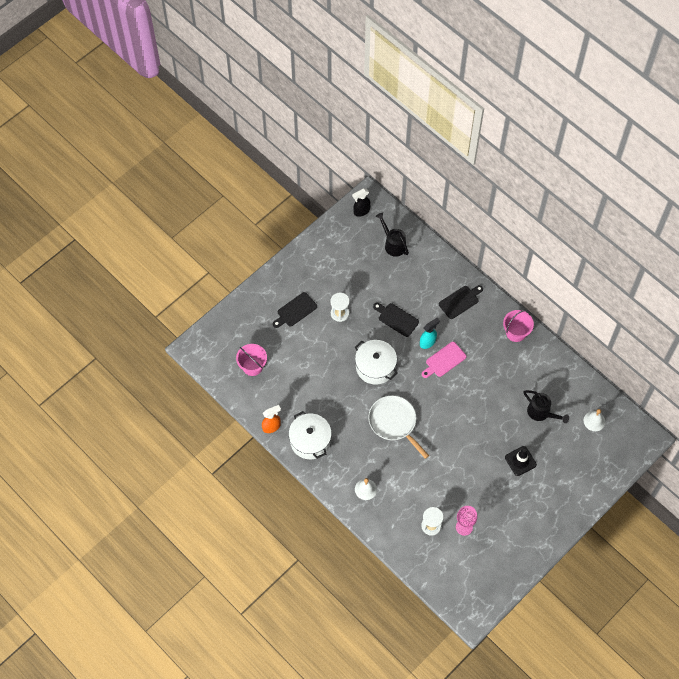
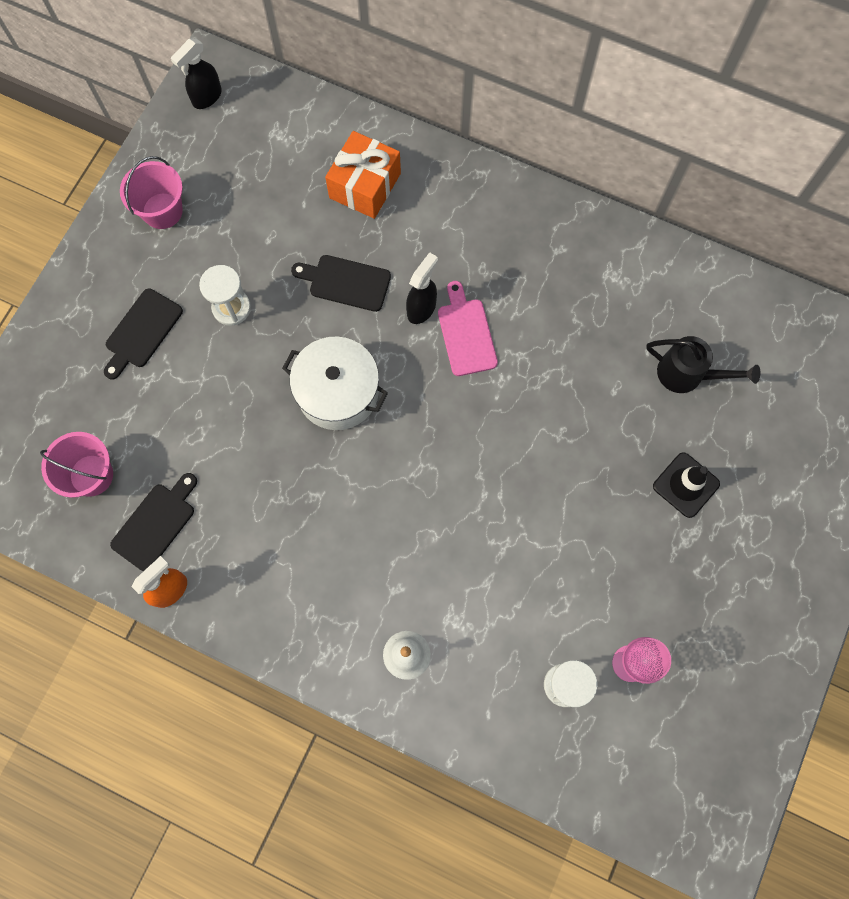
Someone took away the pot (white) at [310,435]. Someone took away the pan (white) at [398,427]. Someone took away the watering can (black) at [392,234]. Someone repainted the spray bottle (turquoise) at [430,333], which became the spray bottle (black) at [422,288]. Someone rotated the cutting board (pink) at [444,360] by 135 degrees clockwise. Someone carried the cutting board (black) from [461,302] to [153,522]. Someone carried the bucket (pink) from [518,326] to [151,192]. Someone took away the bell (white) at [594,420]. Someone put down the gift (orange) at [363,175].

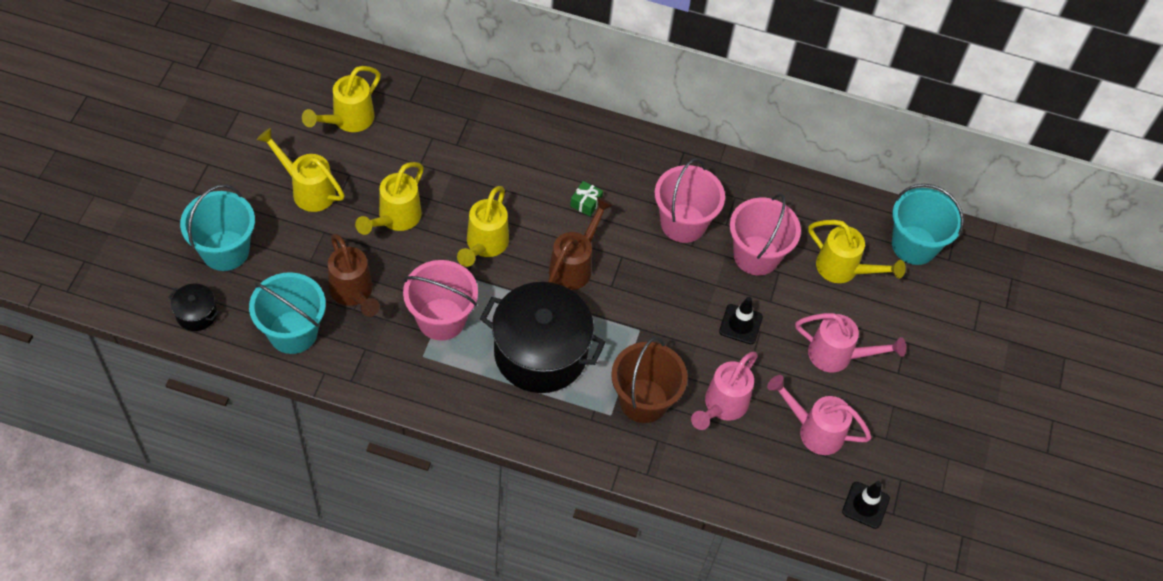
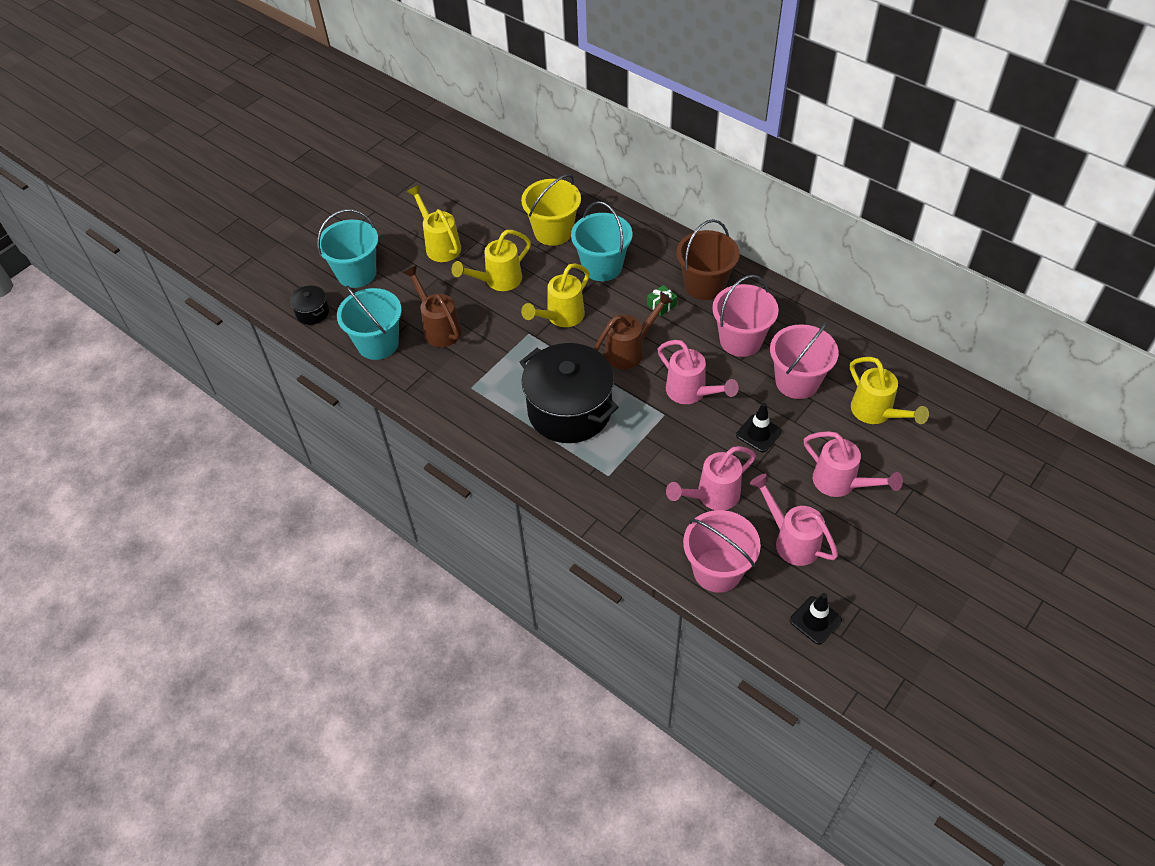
Someone took away the watering can (yellow) at [341,99]. Someone rotated the watering can (brown) at [354,275] by 150 degrees clockwise. Someone carried the bucket (pink) from [440,300] to [722,551]. Someone carried the bucket (brown) from [649,380] to [708,259]. Someone carried the bucket (turquoise) from [928,224] to [602,241]. Someone put down the bucket (yellow) at [551,210]. Someone put down the watering can (pink) at [698,372].

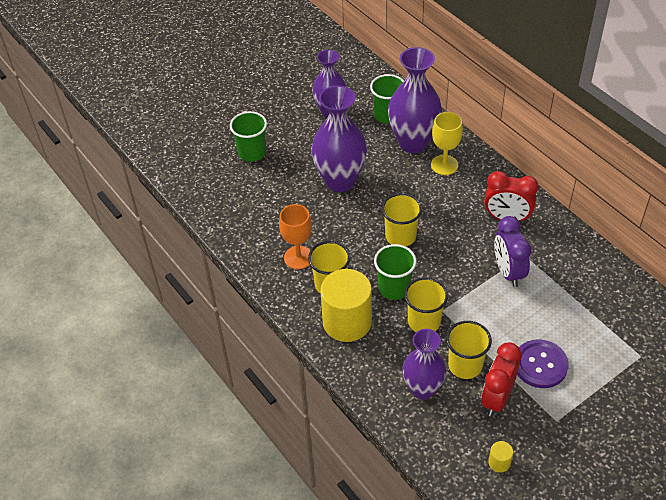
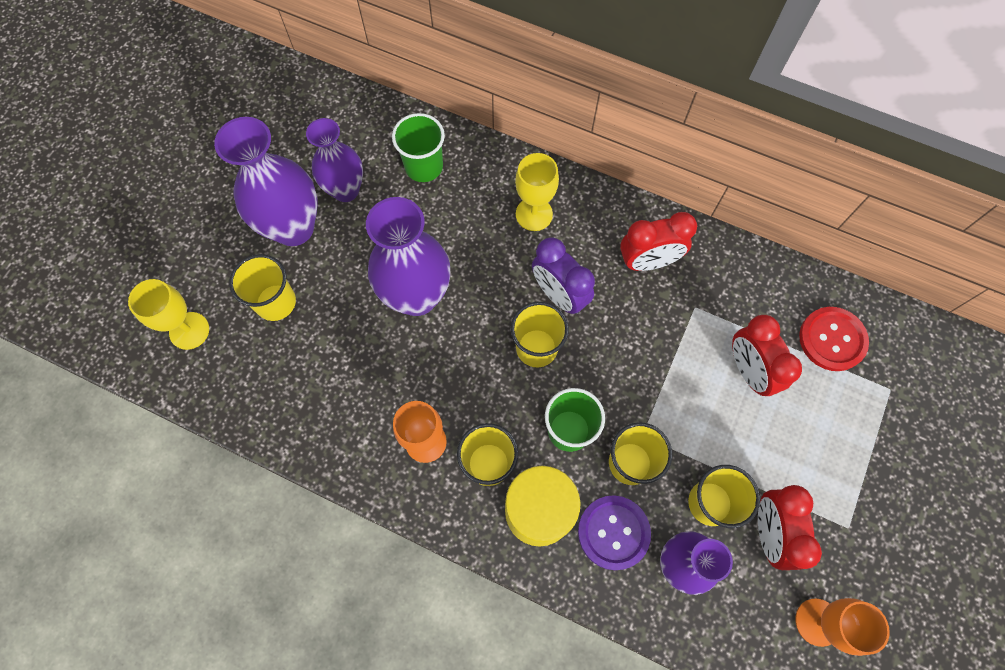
Someone repainted the cup (green) at [248,136], which became the cup (yellow) at [262,287]. Someone carried the vase (purple) from [415,100] to [265,181]. Someone swapped the cylinder (yellow) at [500,457] for the goblet (orange) at [842,627]. Someone carried the clock (purple) from [512,251] to [563,275]. Someone carried the button (purple) from [543,363] to [614,532]. Someone put down the goblet (yellow) at [168,314]. Someone put down the clock (red) at [767,355]. Someone put down the button (red) at [834,339].

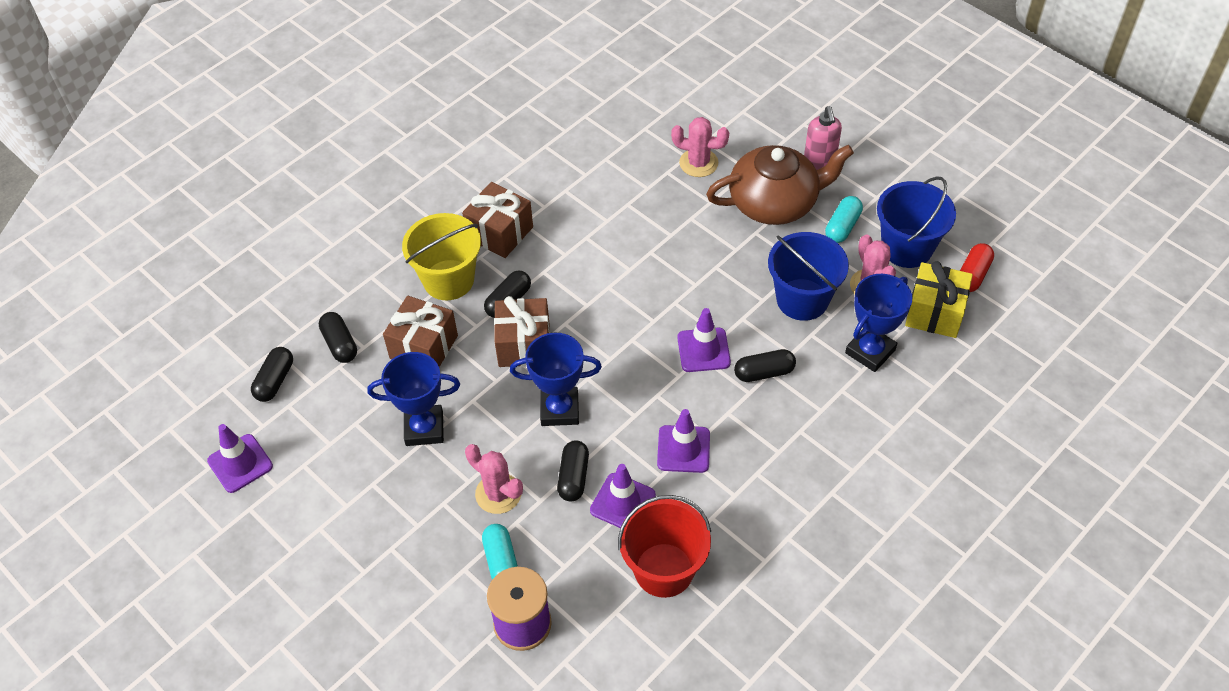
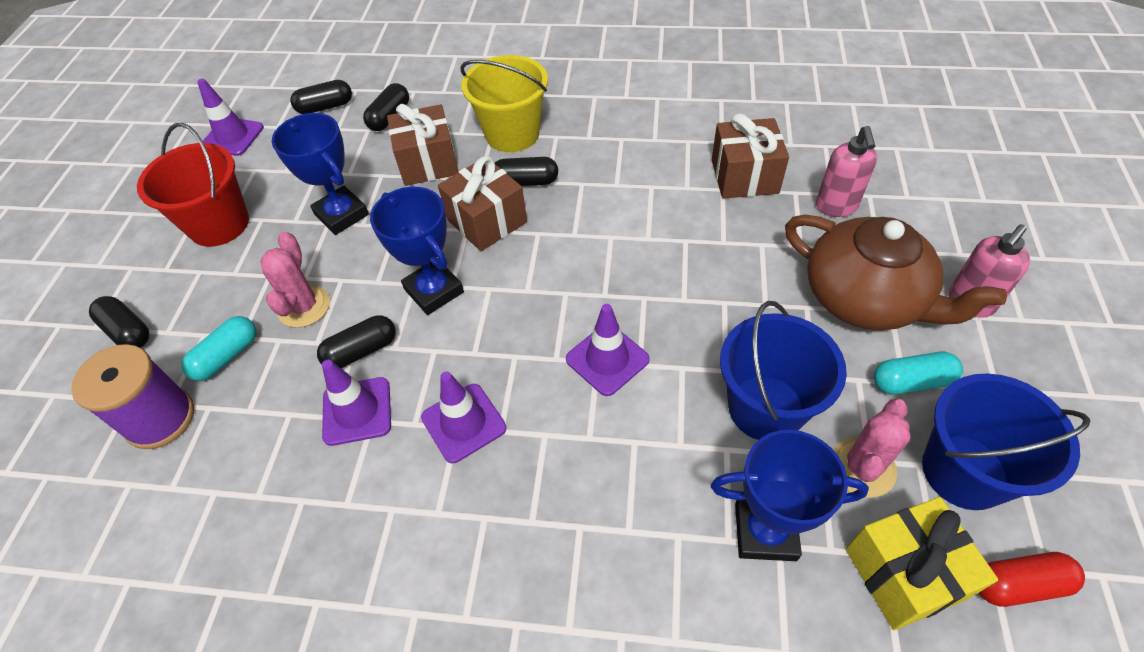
Someone carried the gift (brown) from [497,220] to [750,156]. Someone carried the bucket (red) from [664,546] to [193,185]. Someone swapped the cactus (pink) at [700,147] for the soap dispenser (pink) at [846,171]. Someone carried the capsule (black) from [765,365] to [119,322].

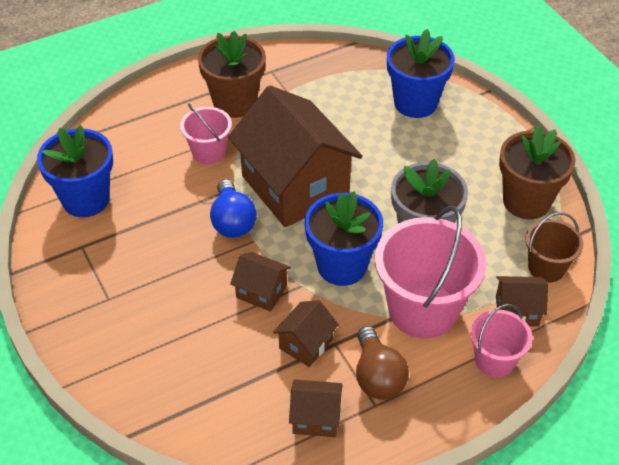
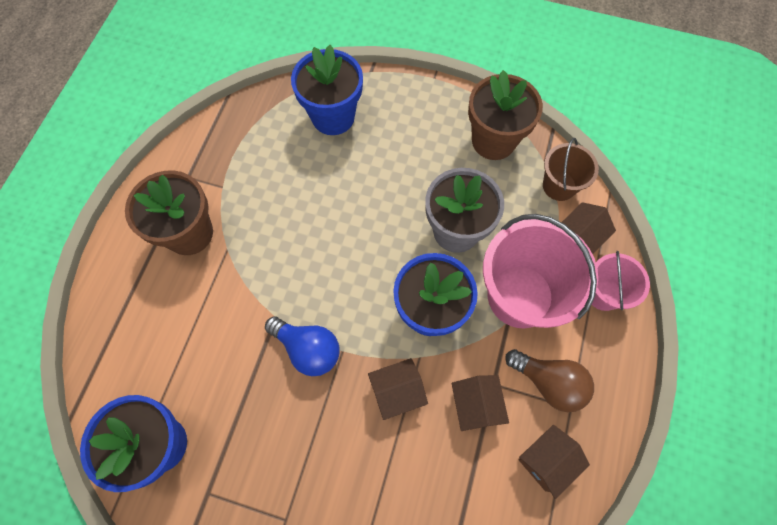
Someone took away the bucket (pink) at [206,134]. Someone took away the house (brown) at [295,156].

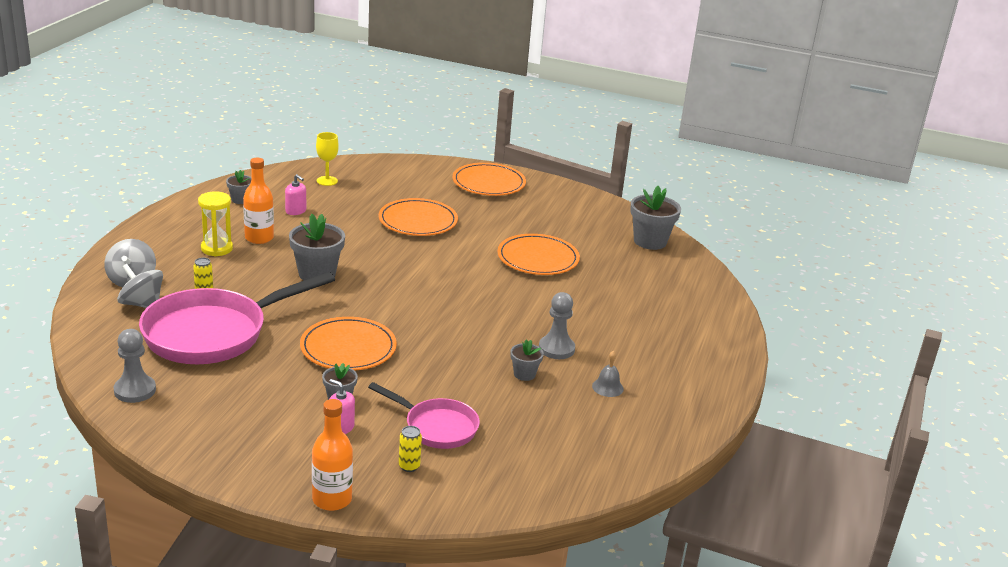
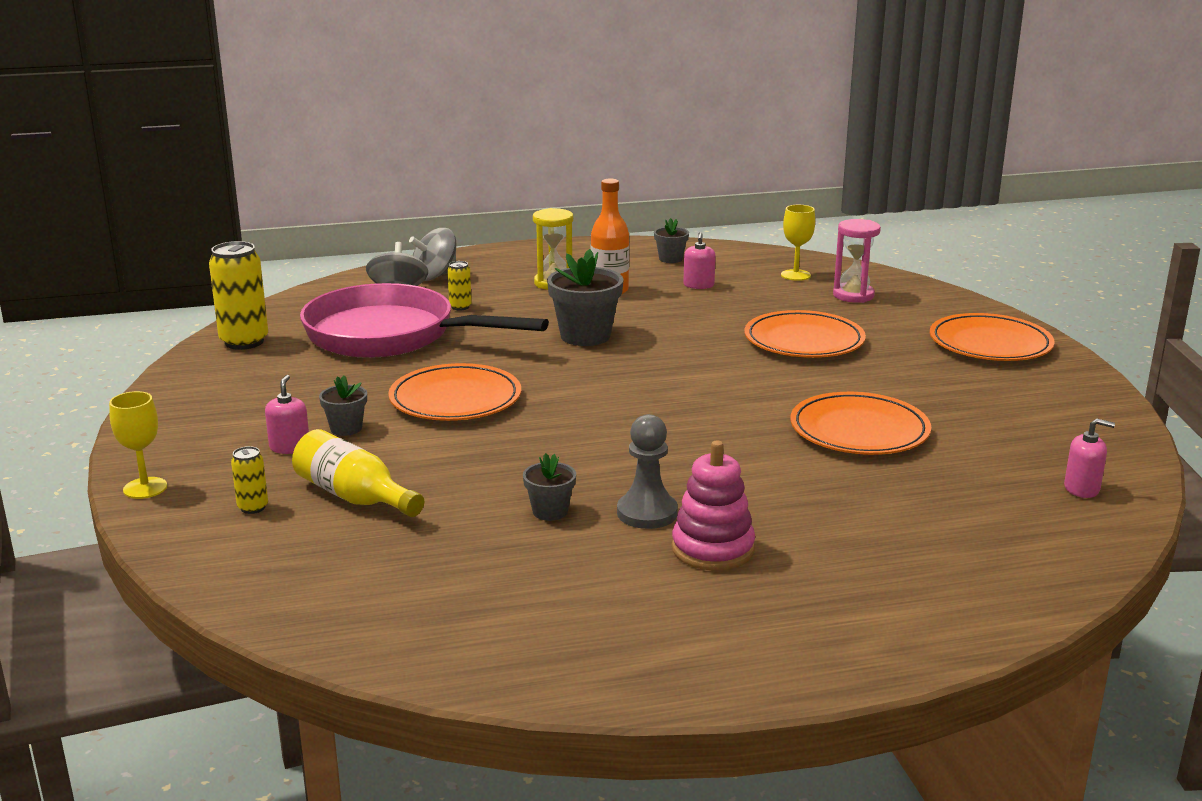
Someone swapped the pawn (grey) at [135,366] for the can (yellow) at [238,295]. Someone swapped the bottle (orange) at [332,455] for the goblet (yellow) at [138,445]. Someone swapped the pan (pink) at [424,415] for the bottle (yellow) at [358,473]. Someone took away the bell (grey) at [608,374]. Someone swapped the flower pot (grey) at [655,218] for the soap dispenser (pink) at [1089,458]. Someone put down the stacking toy (pink) at [713,505]. Someone put down the hourglass (pink) at [857,261].

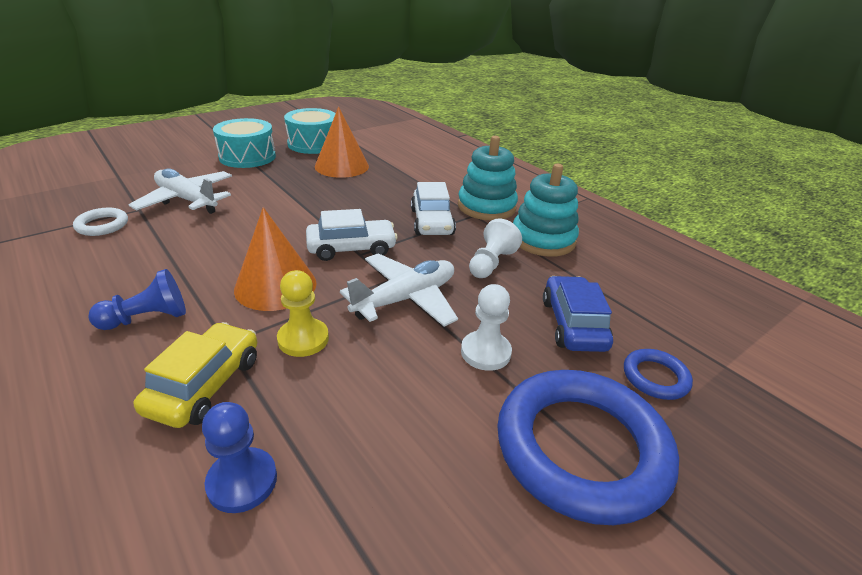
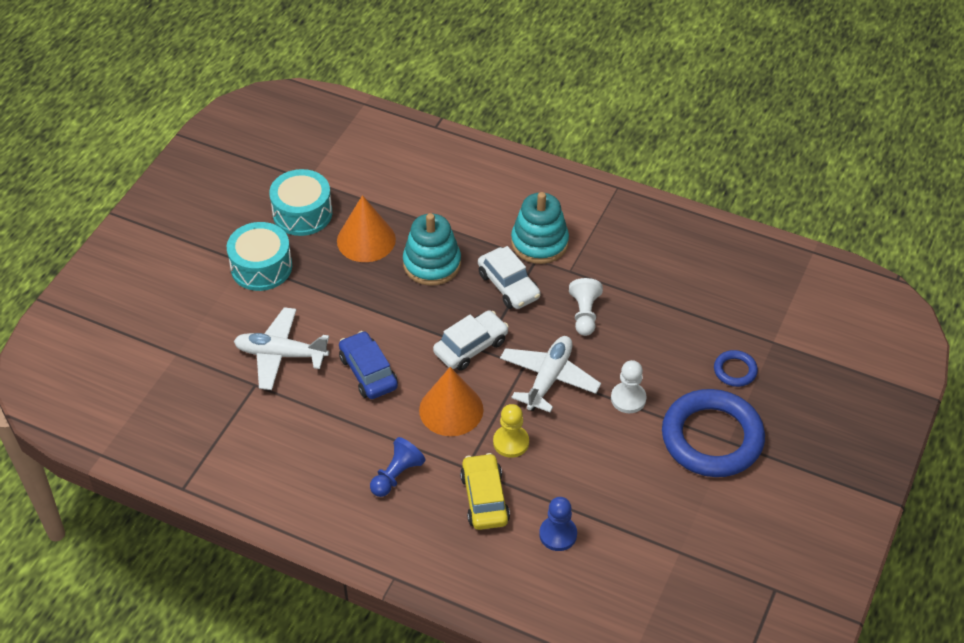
Someone took away the ring (white) at [100,222]. Someone carried the stacking toy (turquoise) from [546,210] to [432,249]. Someone carried the car (blue) from [578,314] to [368,365].

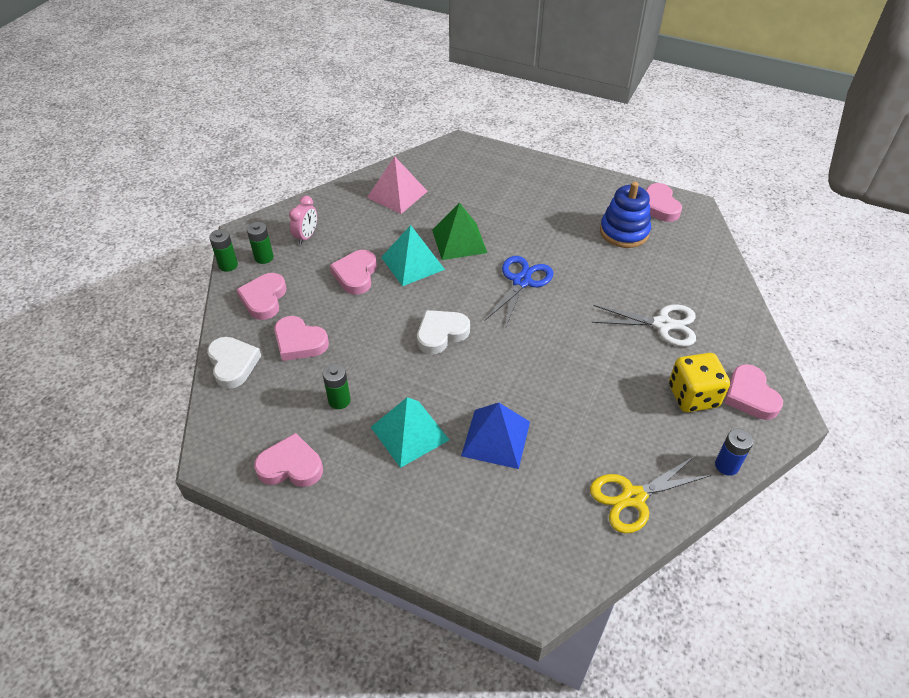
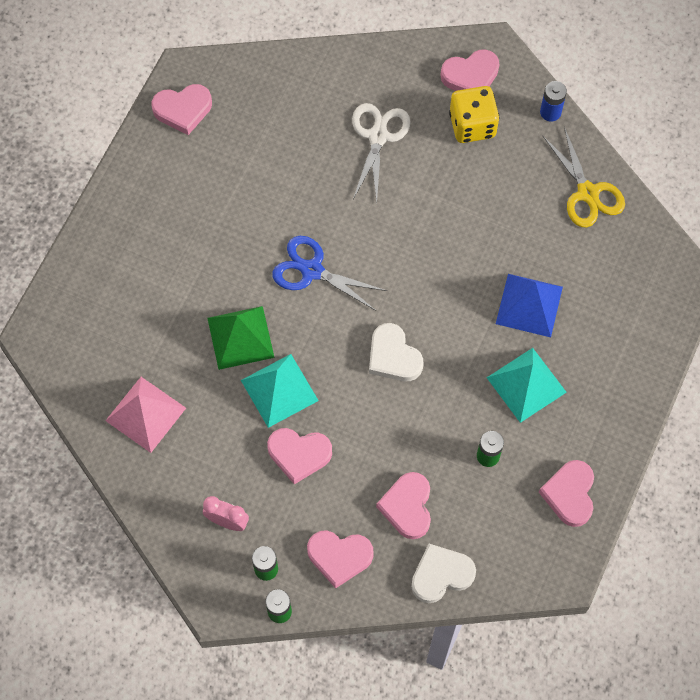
Someone rotated the heart (pink) at [301,338] by 150 degrees clockwise. Someone took away the stacking toy (blue) at [625,215].

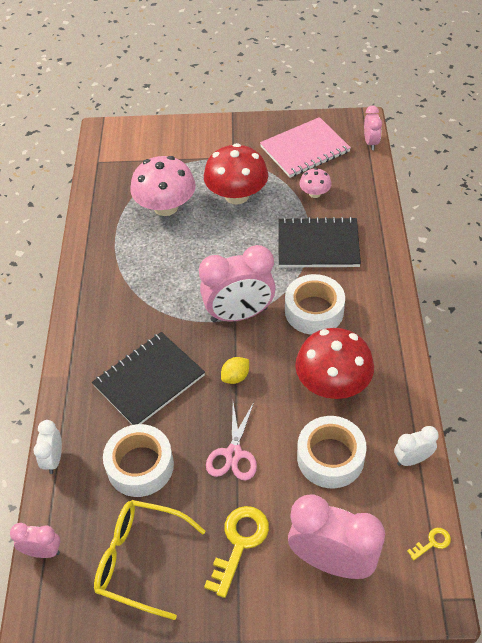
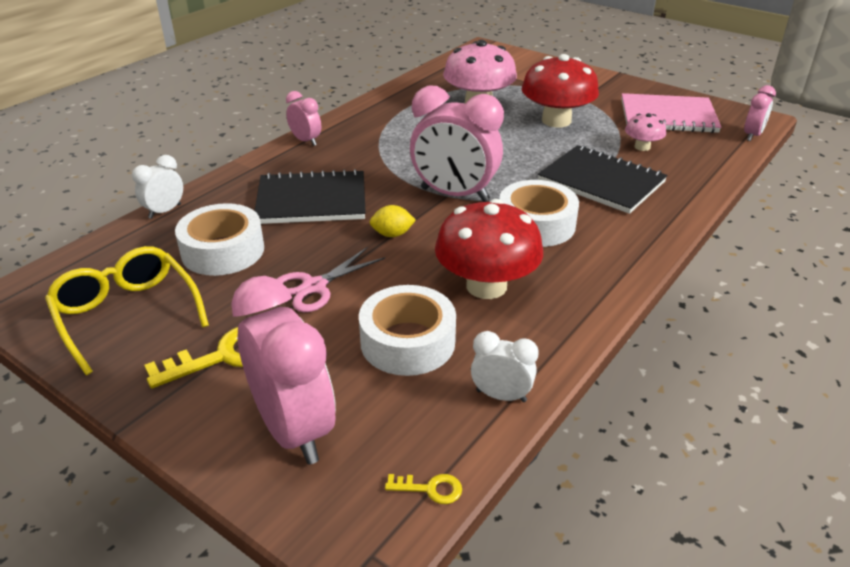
Someone carried the clock (pink) from [35,540] to [303,118].

